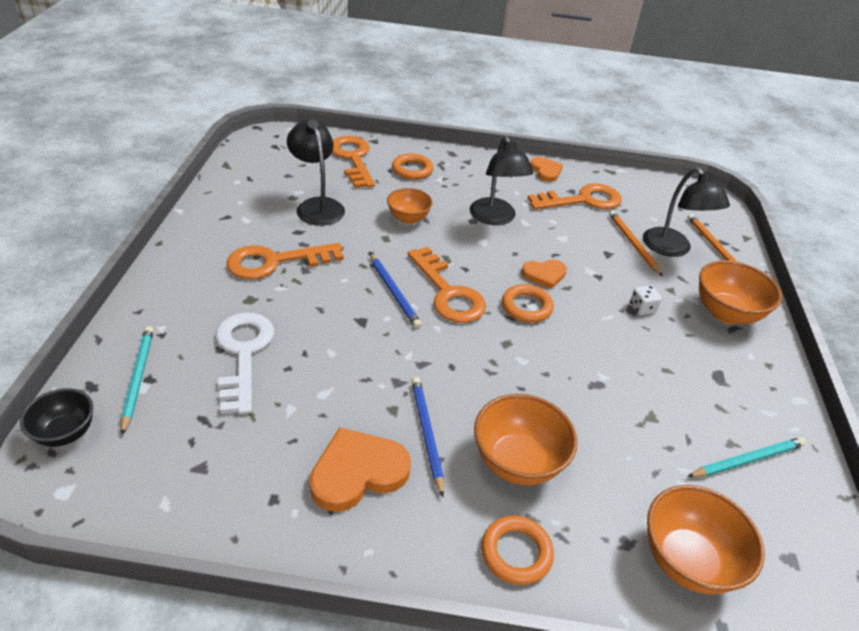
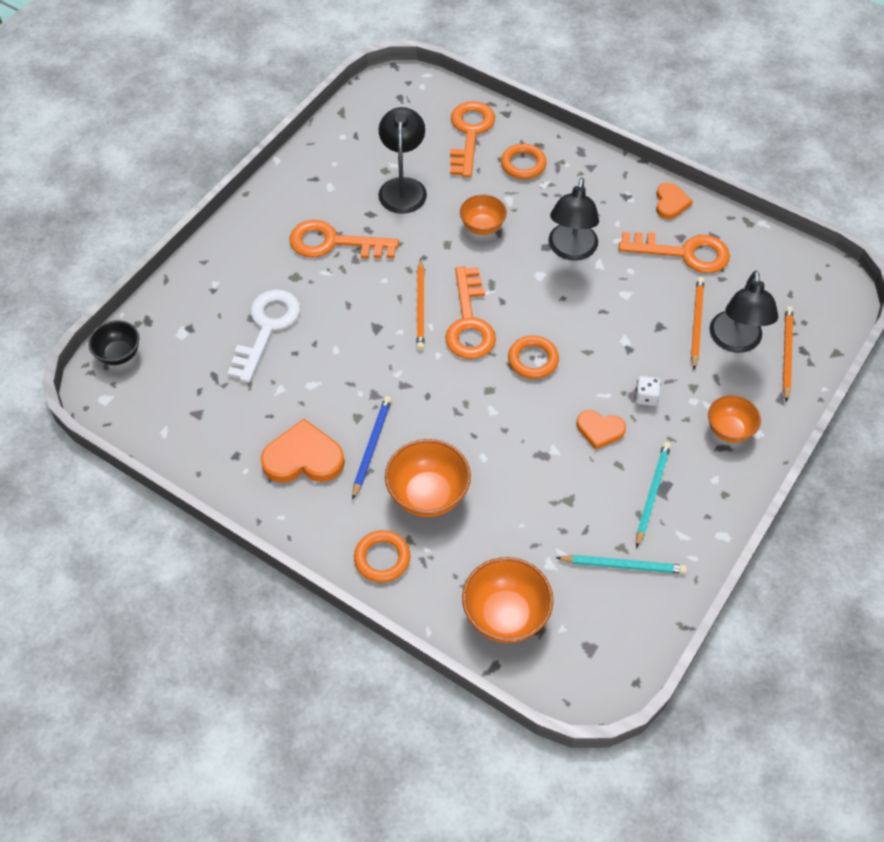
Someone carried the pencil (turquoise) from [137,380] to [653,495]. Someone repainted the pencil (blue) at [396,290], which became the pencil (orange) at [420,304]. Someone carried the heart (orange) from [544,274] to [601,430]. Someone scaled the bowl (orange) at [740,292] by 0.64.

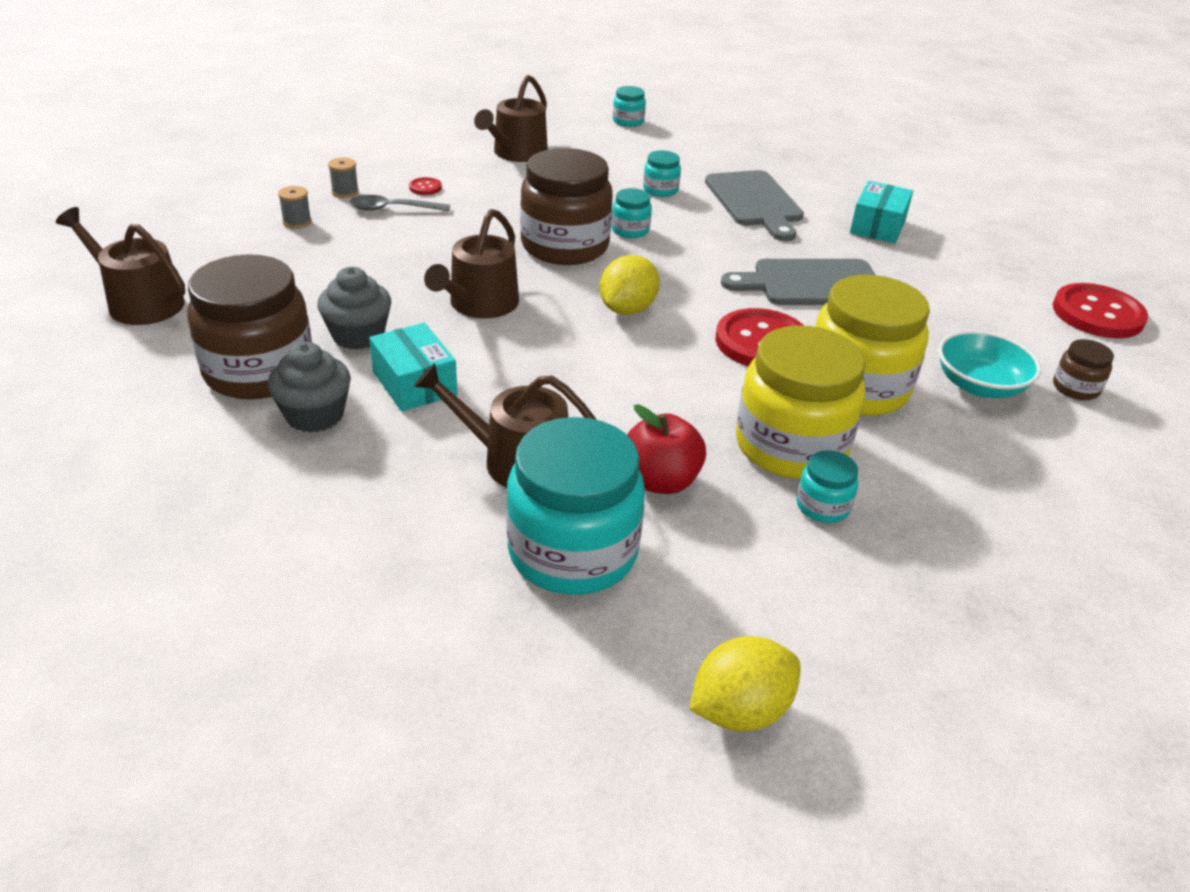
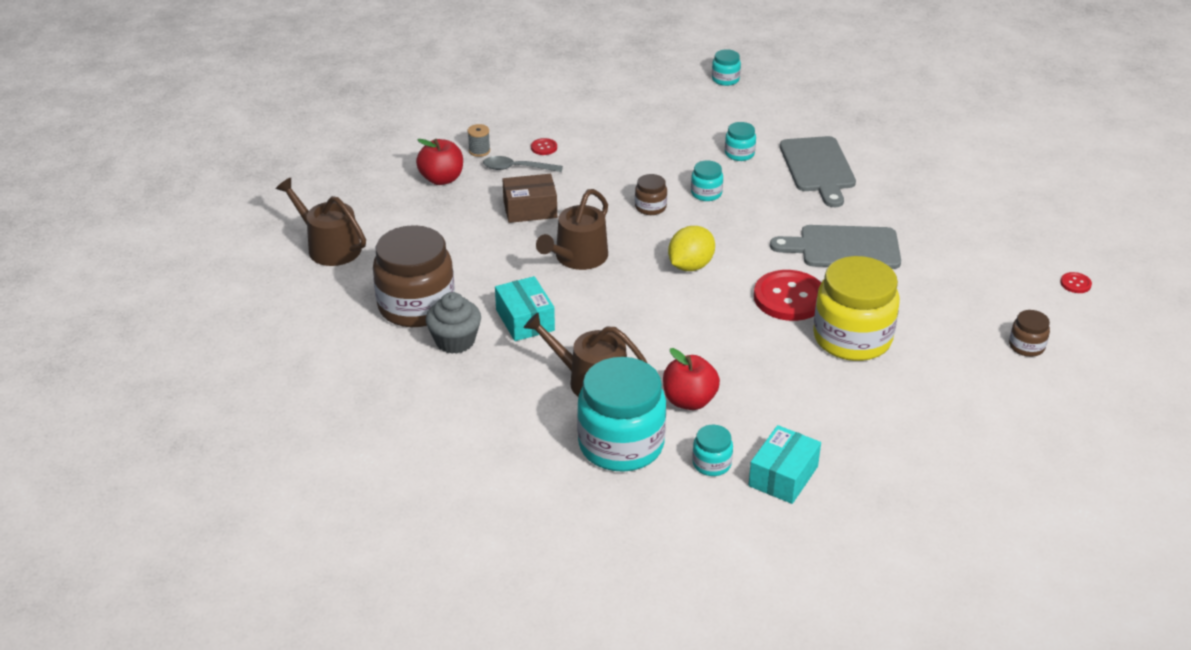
Someone swapped the spool (grey) at [295,207] for the apple (red) at [439,162]. Someone took away the cupcake (grey) at [354,308]. Someone took away the watering can (brown) at [511,118]. Someone scaled the jar (brown) at [566,206] by 0.45. Someone took away the lemon (yellow) at [745,684]. Someone took away the jar (yellow) at [800,402]. Someone carried the jar (turquoise) from [827,486] to [712,450]. Someone carried the box (turquoise) from [881,212] to [785,464]. Someone took away the bowl (turquoise) at [989,364]. Someone scaled the button (red) at [1100,310] by 0.42. Someone put down the box (brown) at [529,198].

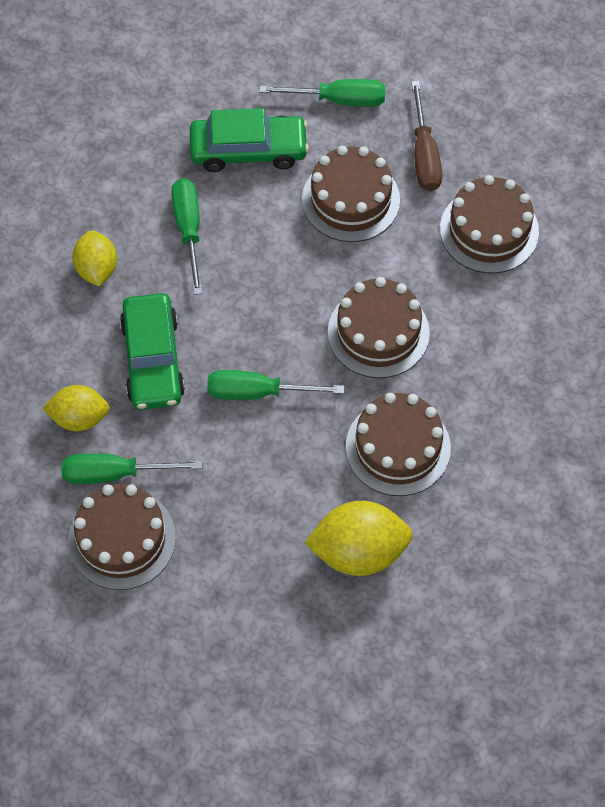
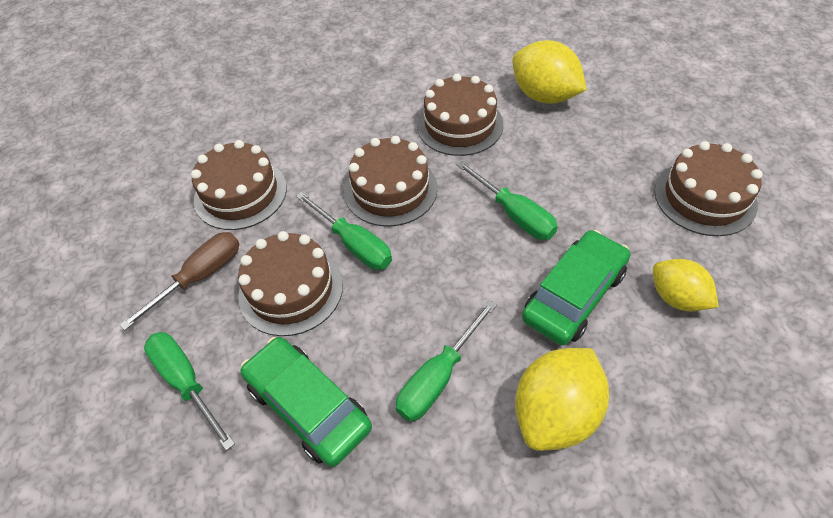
Someone carried the screwdriver (green) from [131,469] to [344,231]. Someone scaled the lemon (yellow) at [94,258] by 1.55.

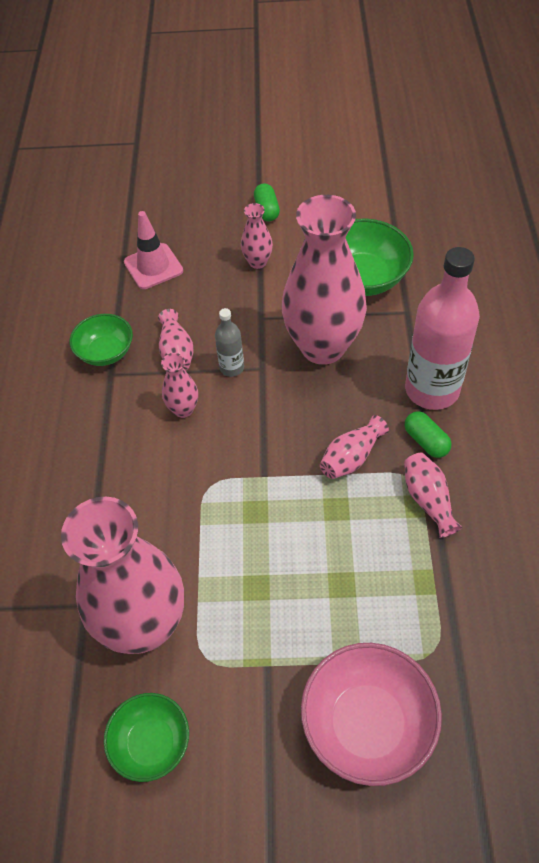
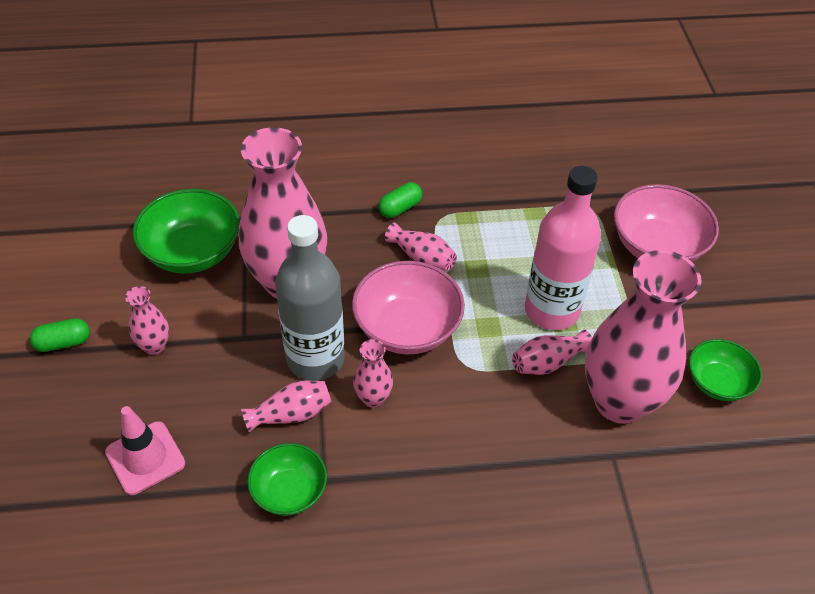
Someone scaled the bottle (grey) at [229,342] by 2.14. Someone carried the vase (pink) from [433,495] to [552,352]. Someone carried the bottle (pink) from [442,328] to [563,248]. Someone put down the bowl (pink) at [408,307].

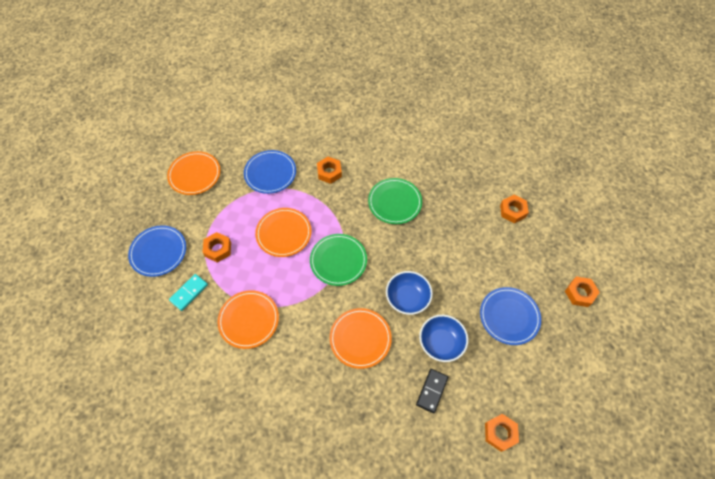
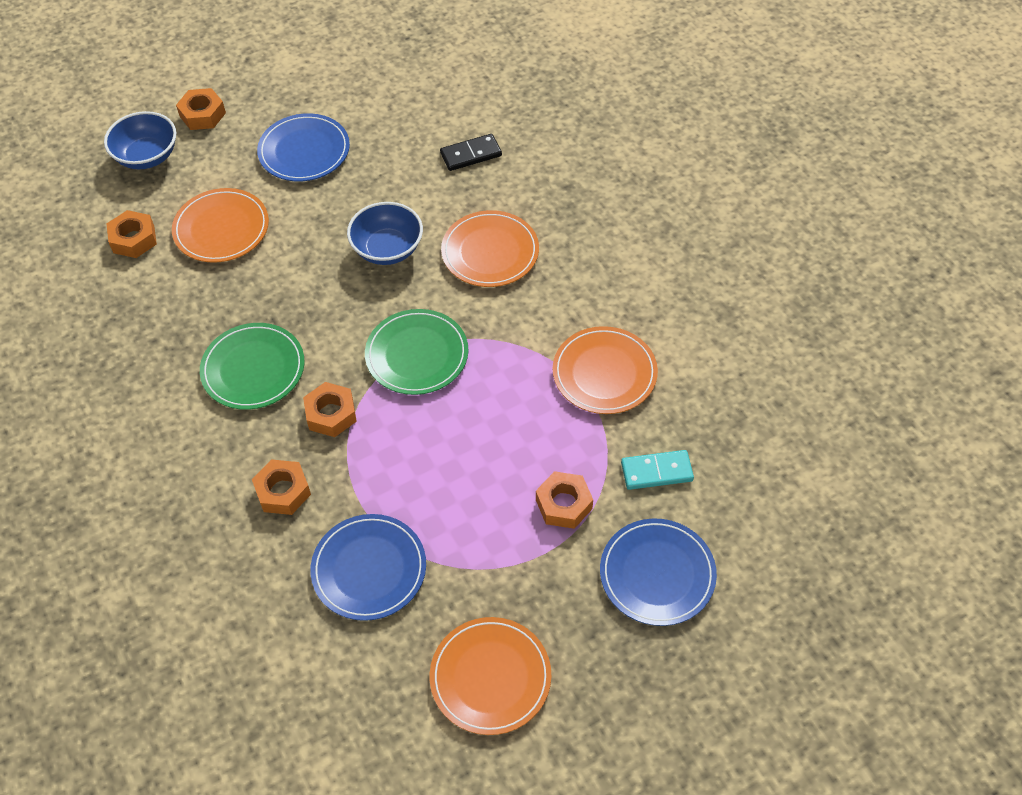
Someone carried the plate (orange) from [283,232] to [220,225]. Someone carried the bowl (blue) from [443,338] to [140,140]. Someone carried the nut (orange) from [502,433] to [330,409].

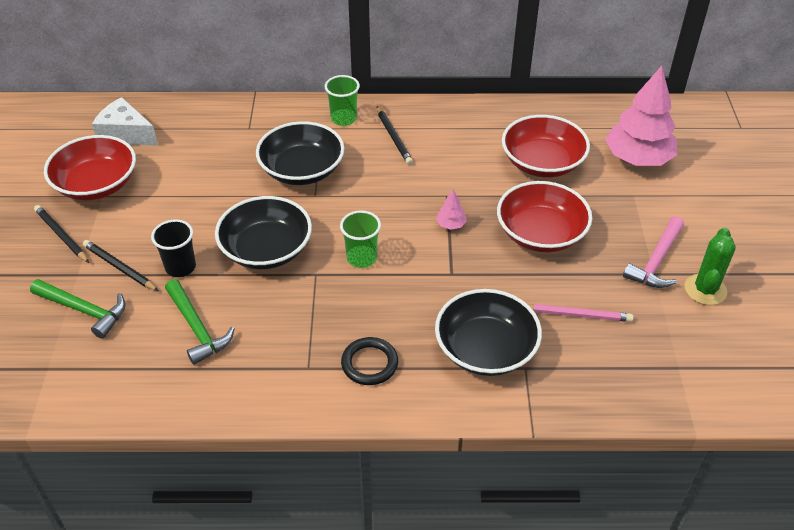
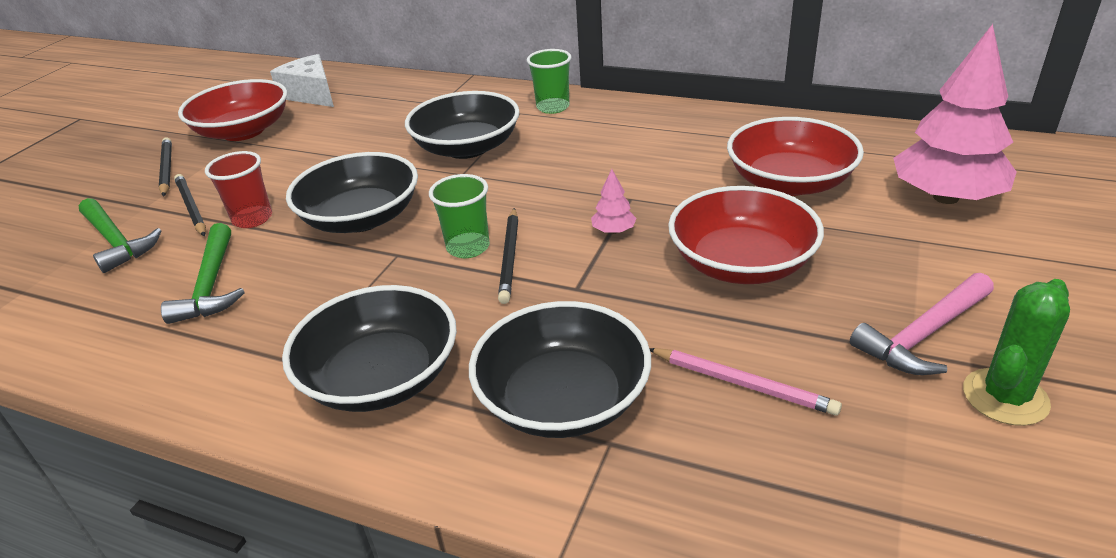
Someone repainted the cup (black) at [173,248], which became the cup (red) at [238,189]. Someone swapped the ring (black) at [369,361] for the bowl (black) at [369,348]. Someone carried the pencil (black) from [395,136] to [508,256].

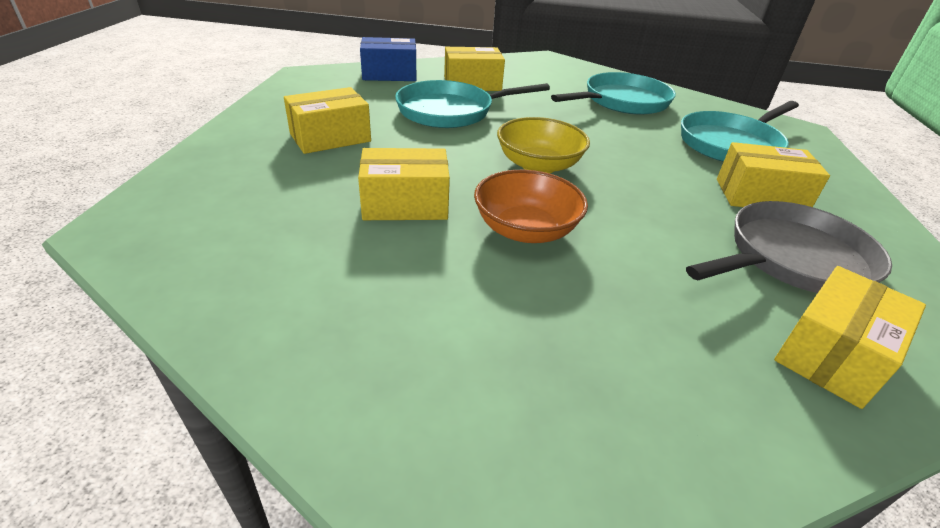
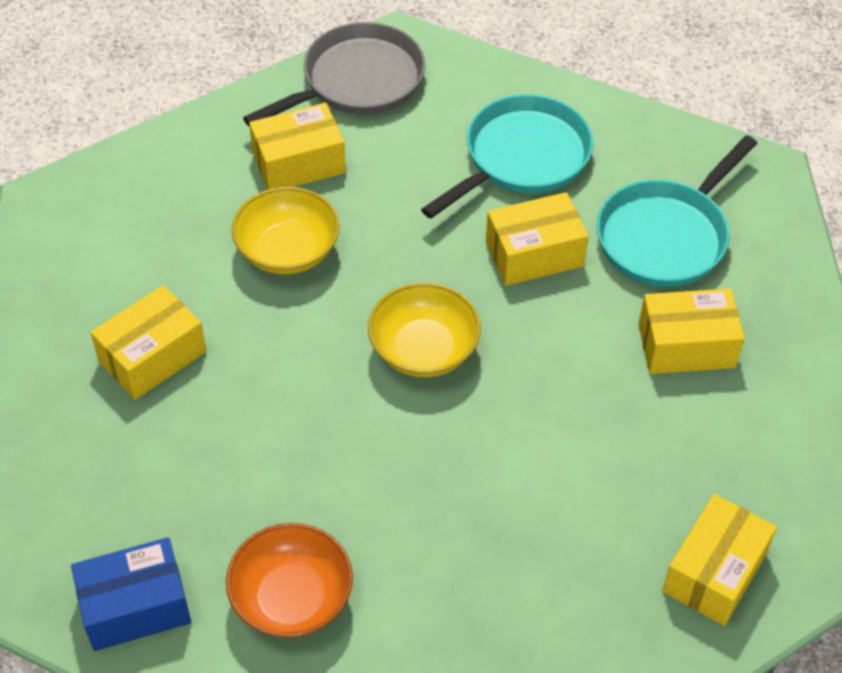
Someone carried the box (yellow) from [404,184] to [537,239]. Someone carried the box (blue) from [388,59] to [131,594]. Someone swapped the pan (turquoise) at [472,104] for the bowl (yellow) at [286,230]. Someone carried the bowl (orange) from [531,206] to [289,580]. Someone carried the pan (grey) from [789,247] to [334,74].

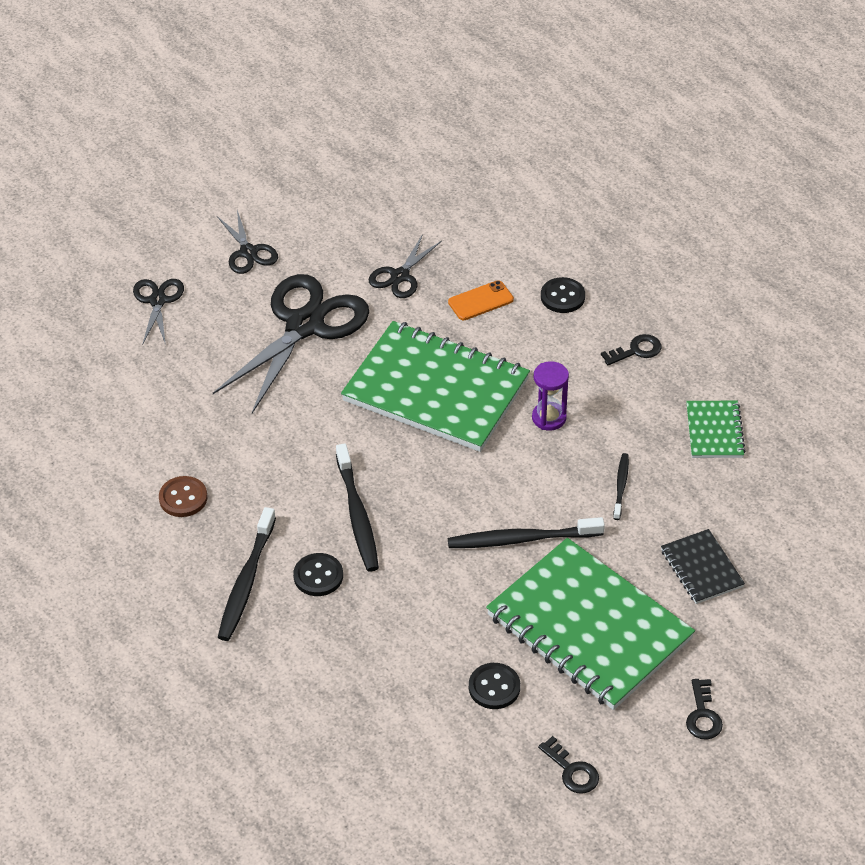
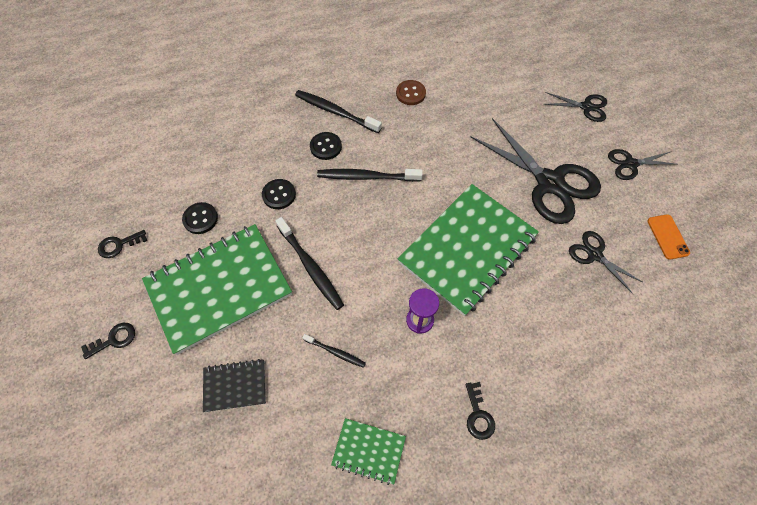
Someone carried the phone (orange) from [481,300] to [669,237]. Someone rotated the toothbrush (black) at [526,532] by 135 degrees clockwise. Someone carried the button (black) from [563,295] to [279,194]. Someone rotated the key (black) at [704,709] by 135 degrees clockwise.

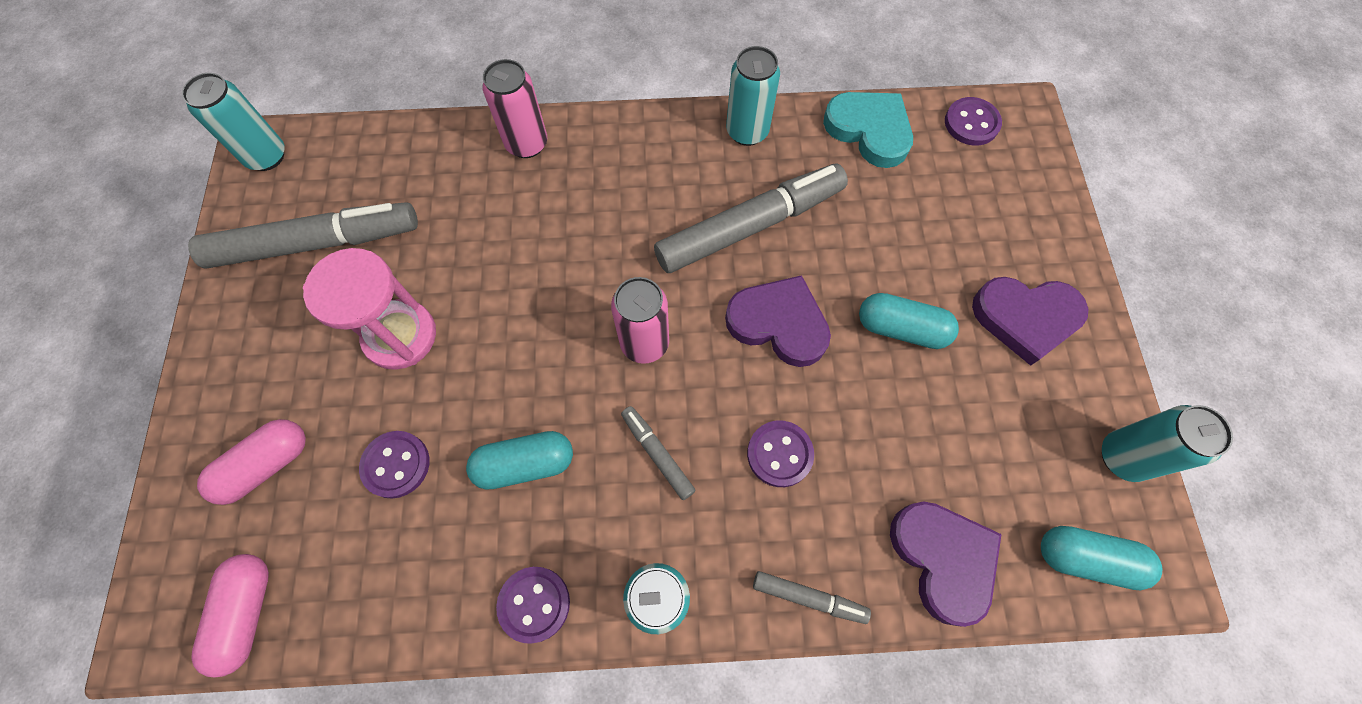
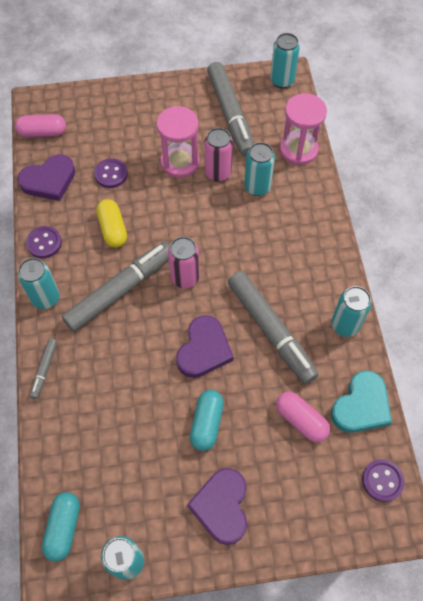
Someone carried the capsule (pink) from [251,462] to [303,417]. Someone repainted the capsule (turquoise) at [519,460], which became the capsule (yellow) at [111,223]. Someone carried the can (pink) from [515,108] to [219,155]. Someone scaled the marker (grey) at [658,453] by 2.18. Someone took away the button (purple) at [780,453]. Someone carried the heart (purple) from [946,564] to [46,177]. Someone put down the can (turquoise) at [259,169]. Someone put down the hourglass (pink) at [303,129].

